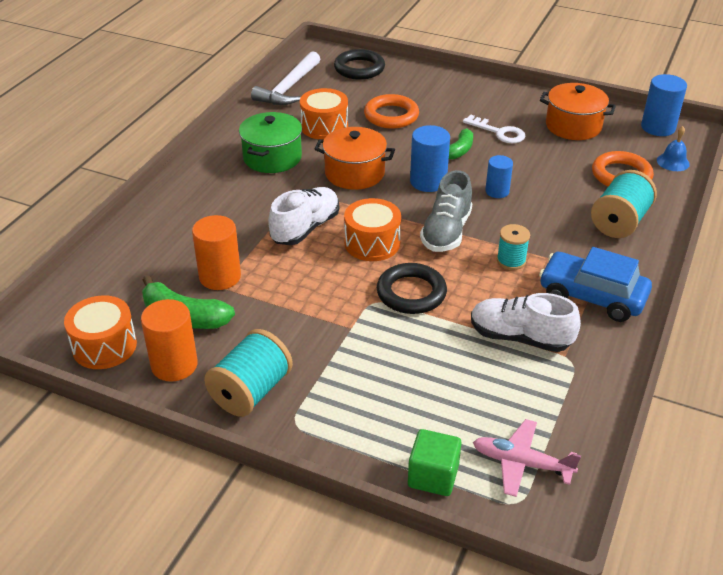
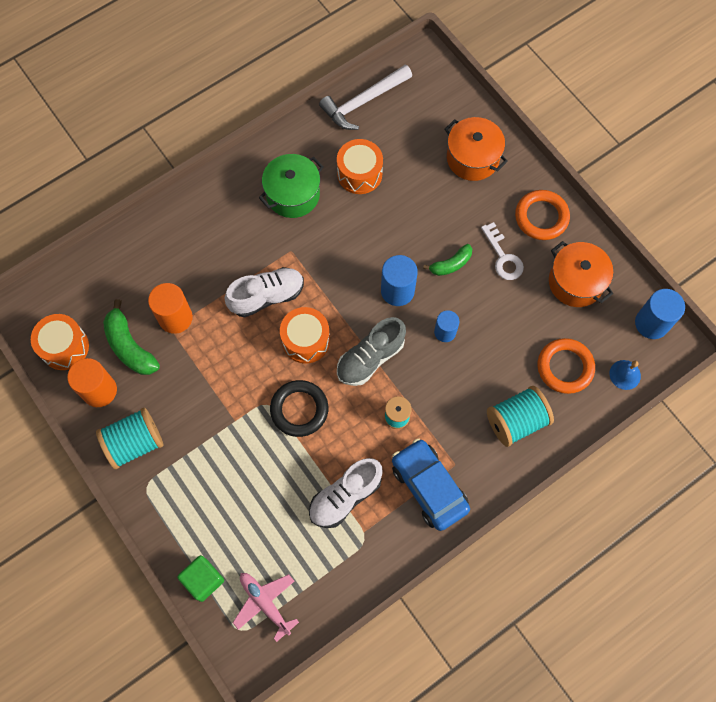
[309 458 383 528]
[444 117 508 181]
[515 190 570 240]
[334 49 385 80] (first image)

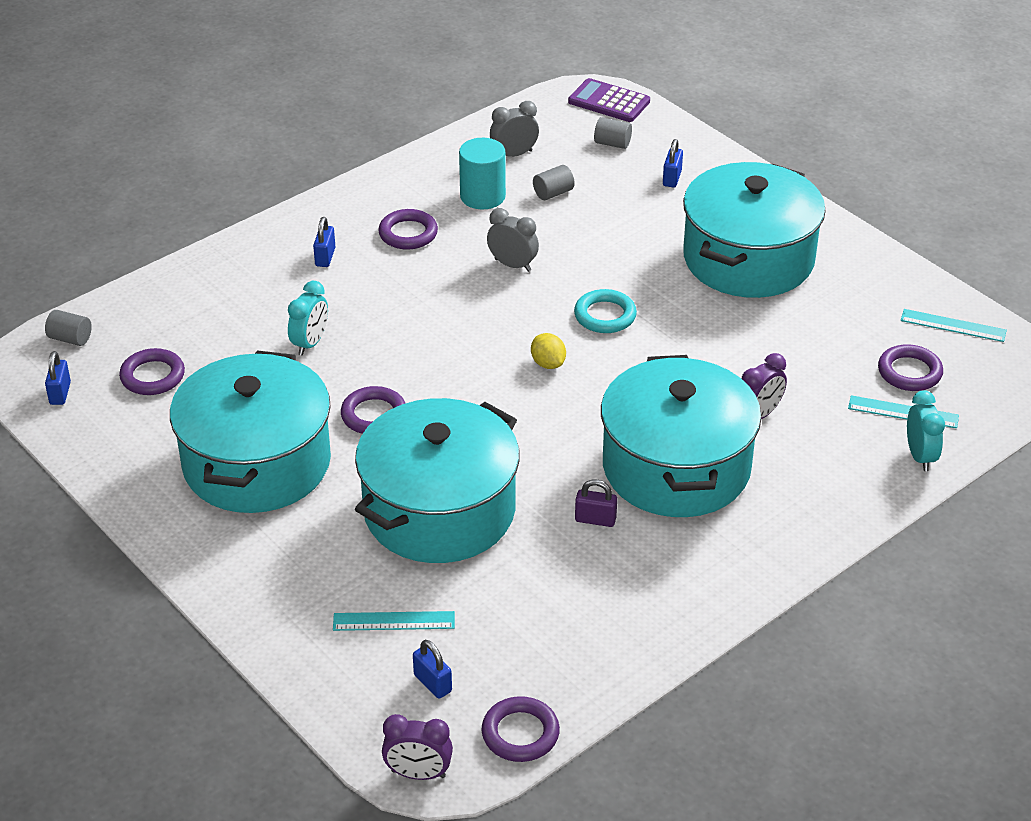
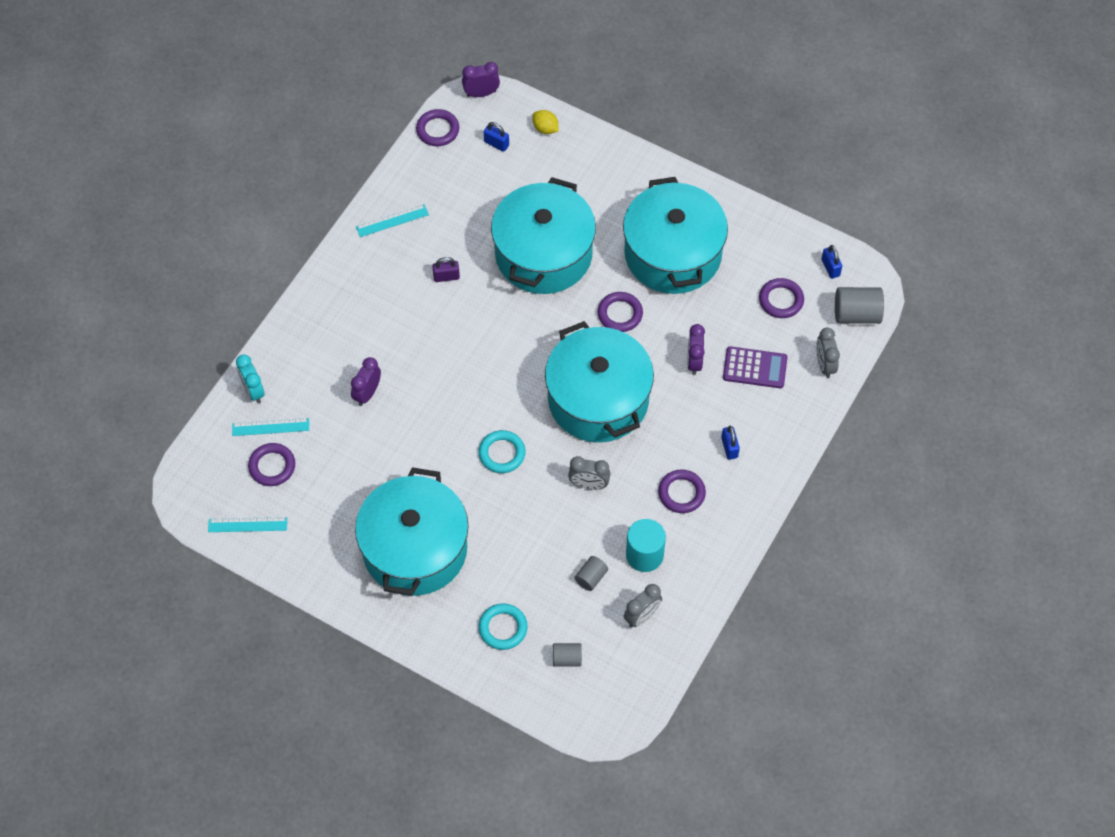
[356 204 429 237]
[478 603 528 650]
[533 110 559 134]
[545 321 654 442]
[687 324 705 375]
[723 346 788 388]
[816 327 840 378]
[835 287 884 324]

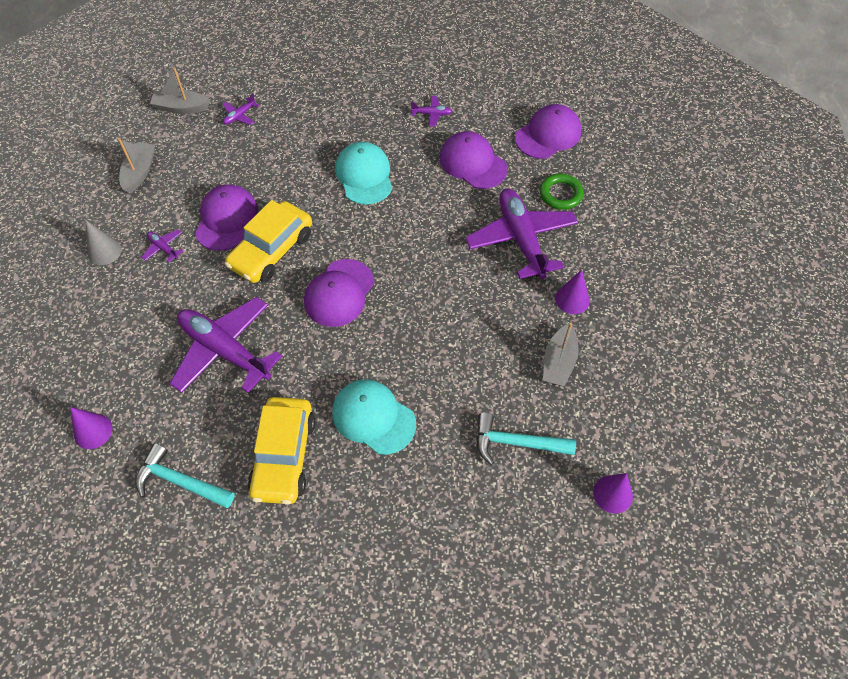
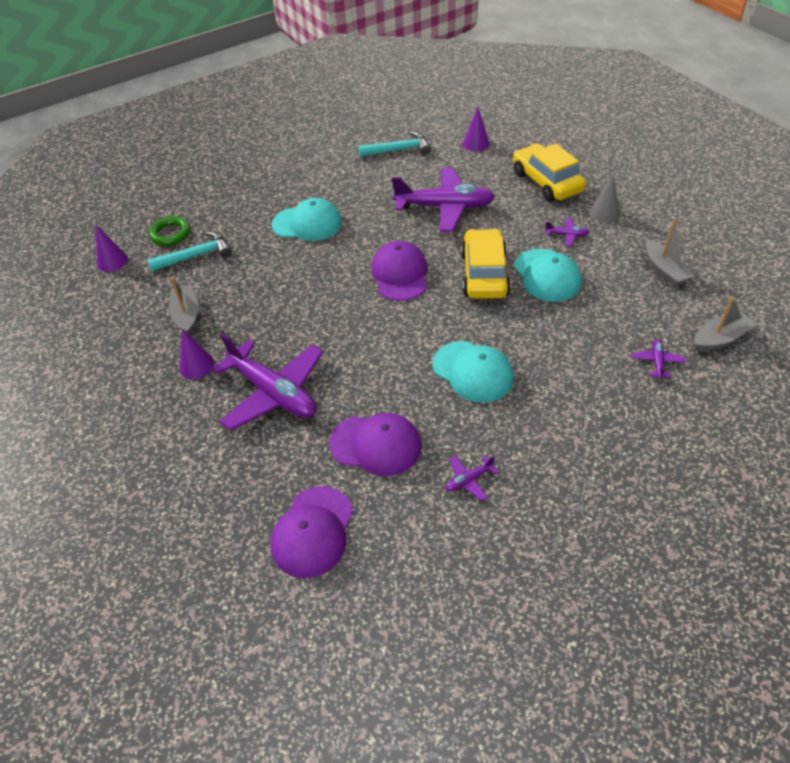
[149 216 190 246]
[513 143 586 202]
[514 249 582 302]

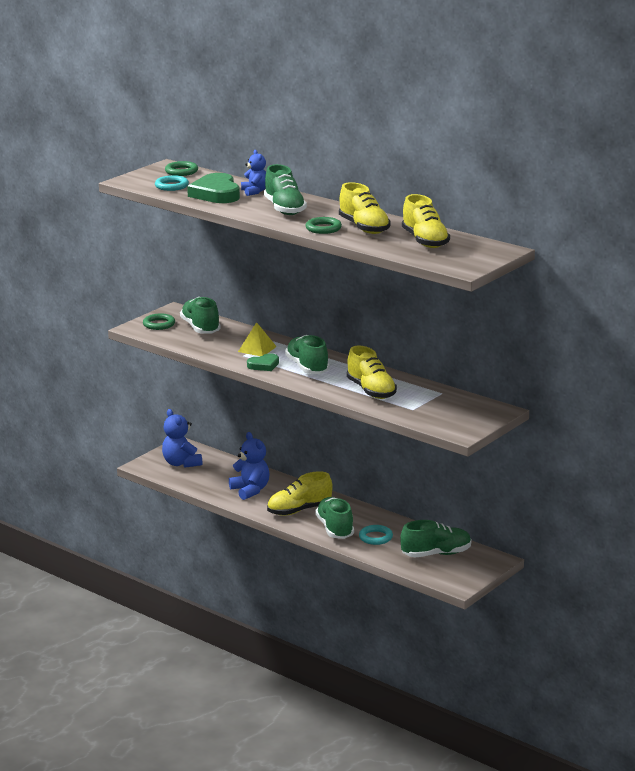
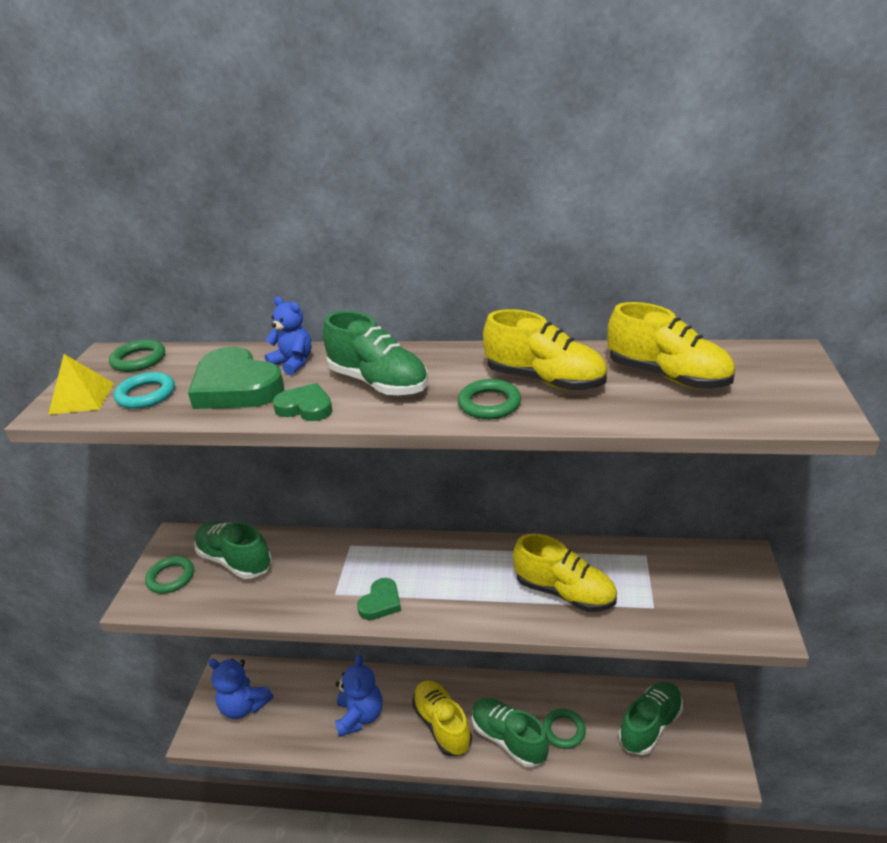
[48 354 114 415]
[273 383 333 421]
[335 654 383 737]
[412 680 472 757]
[542 708 586 749]
[285 335 329 374] (first image)

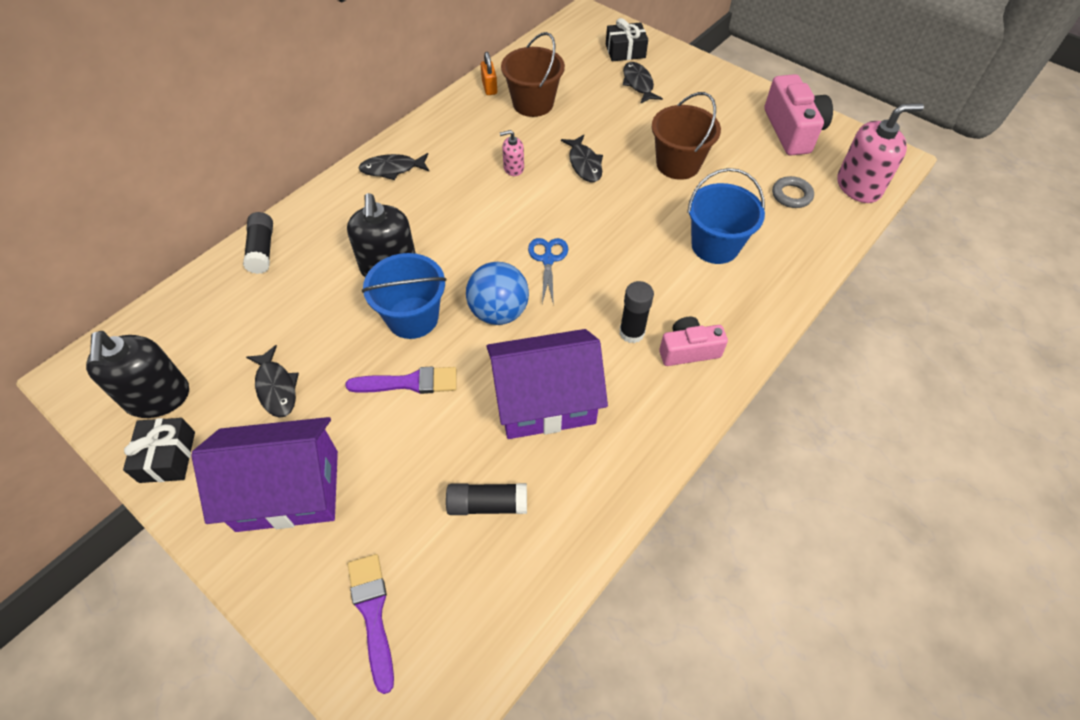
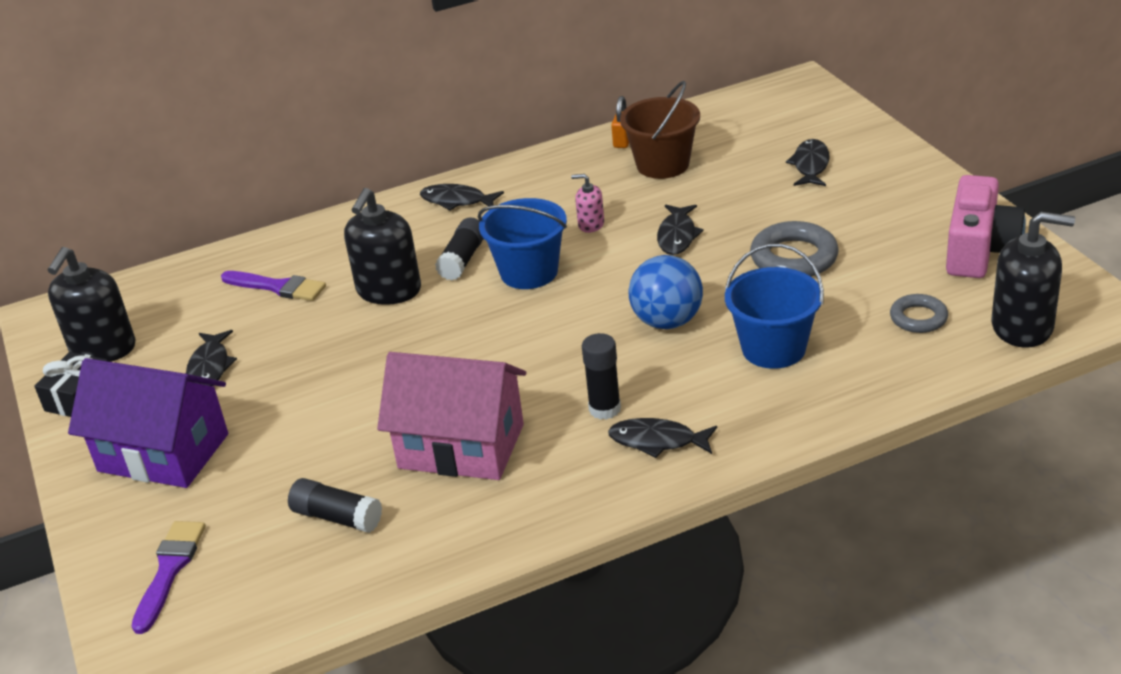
[221 271 326 301]
[377 352 526 480]
[435 217 484 280]
[478 198 567 289]
[608 418 717 458]
[628 255 703 329]
[750 221 839 277]
[991 212 1075 348]
[528 238 568 306] (first image)
[606 18 648 61] (first image)

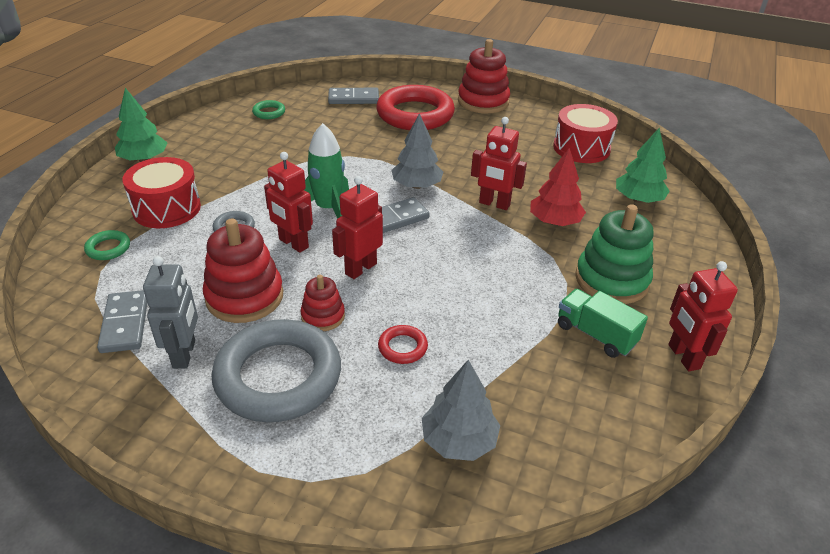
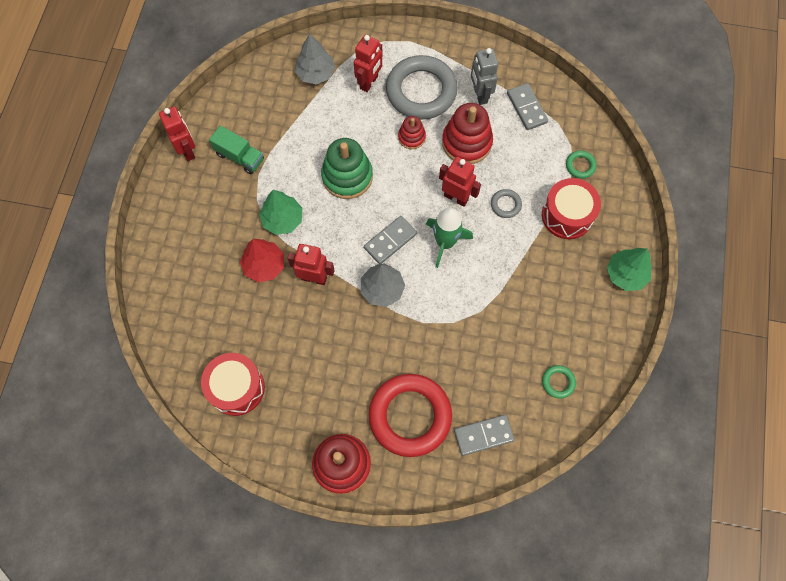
[259 190 303 235]
[321 138 373 199]
[354 35 383 92]
[378 325 428 364] (first image)

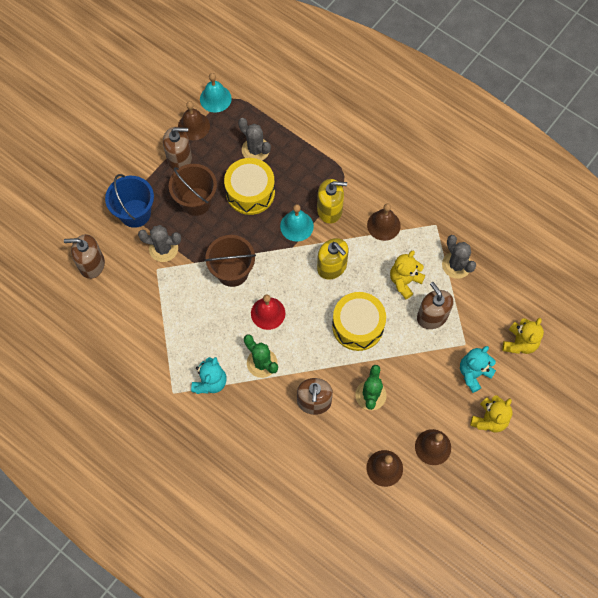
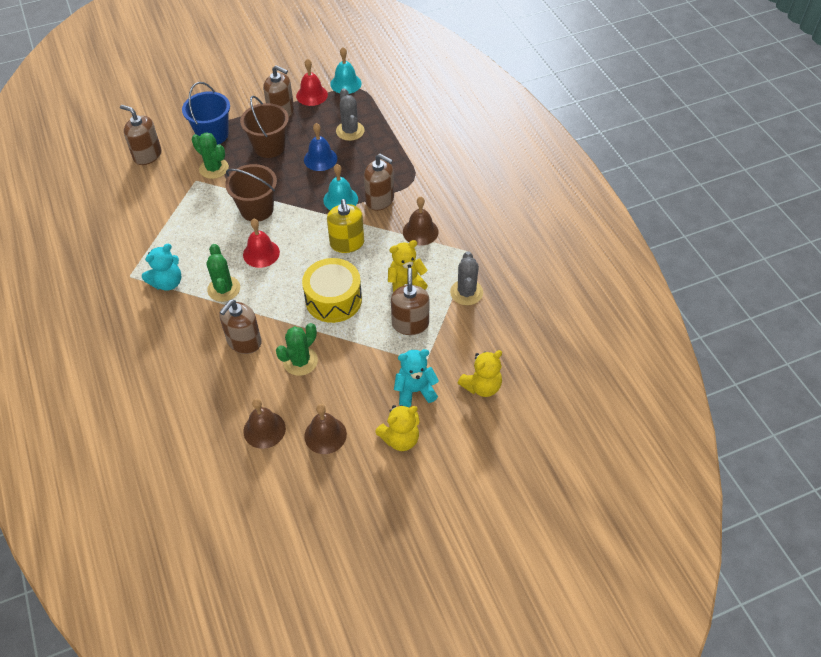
[192 132 229 179]
[296 59 328 106]
[304 123 337 171]
[364 154 394 211]

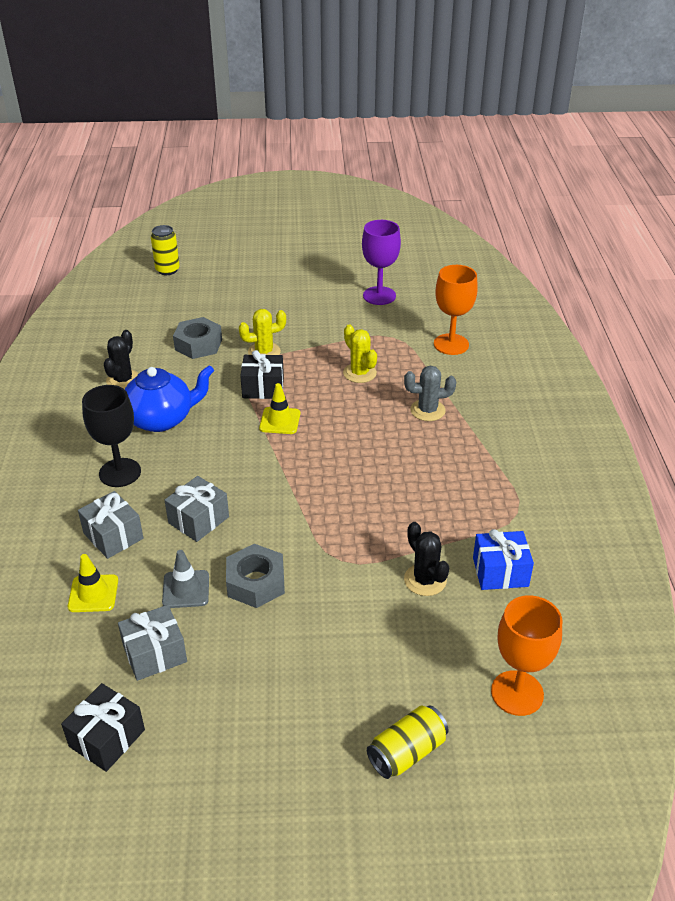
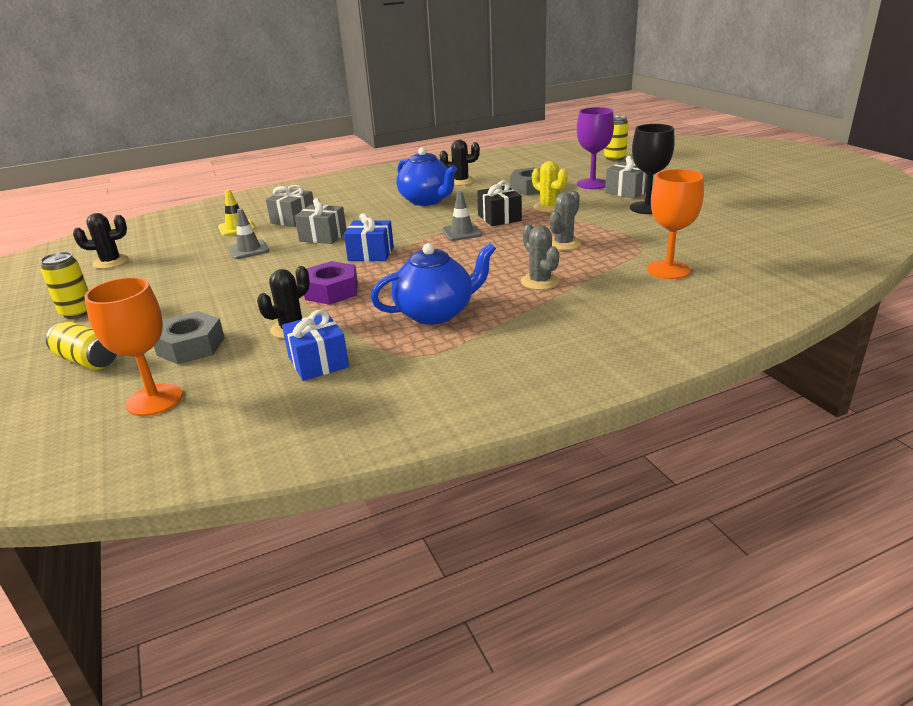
[40 252 89 319]
[73 213 129 269]
[154 311 225 364]
[304 261 358 305]
[344 213 394 261]
[371 243 496 325]
[442 191 482 241]
[550 191 582 250]
[577 107 614 189]
[605 156 648 199]
[630 124 675 214]

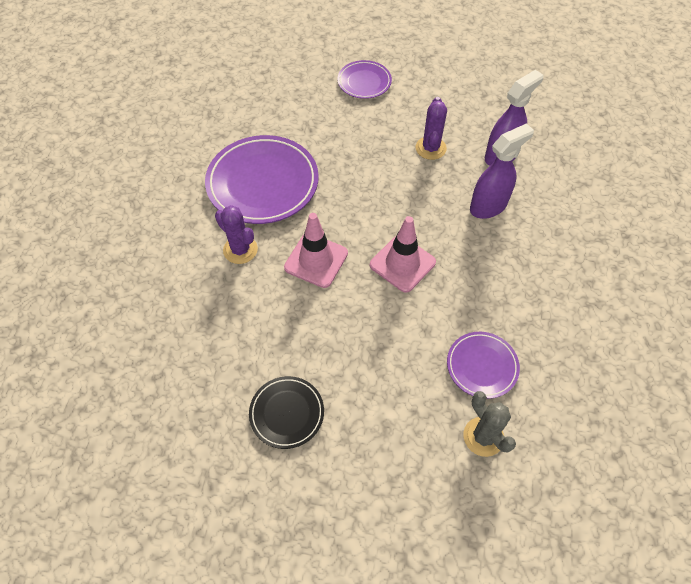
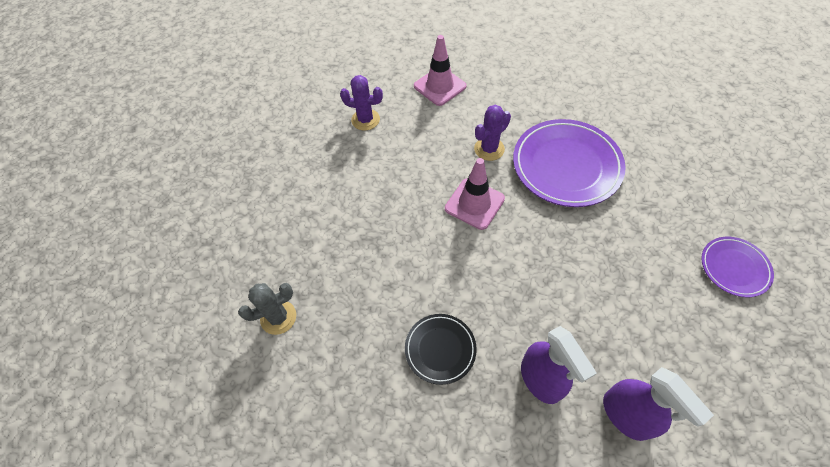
[340 75 383 131]
[405 314 477 385]
[414 35 466 106]
[447 332 520 399] (first image)

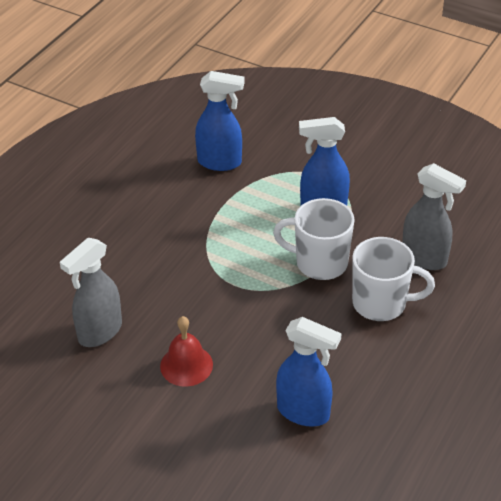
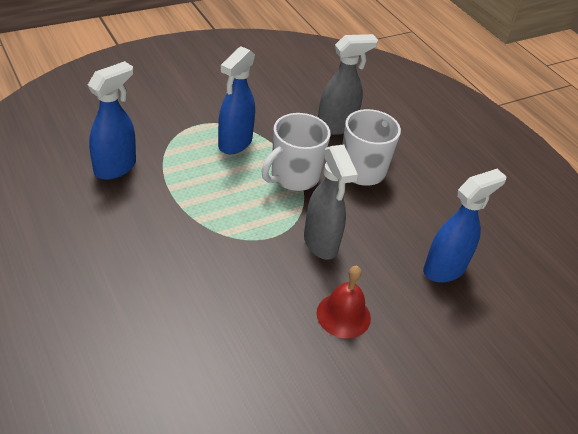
[304 144 358 260]

